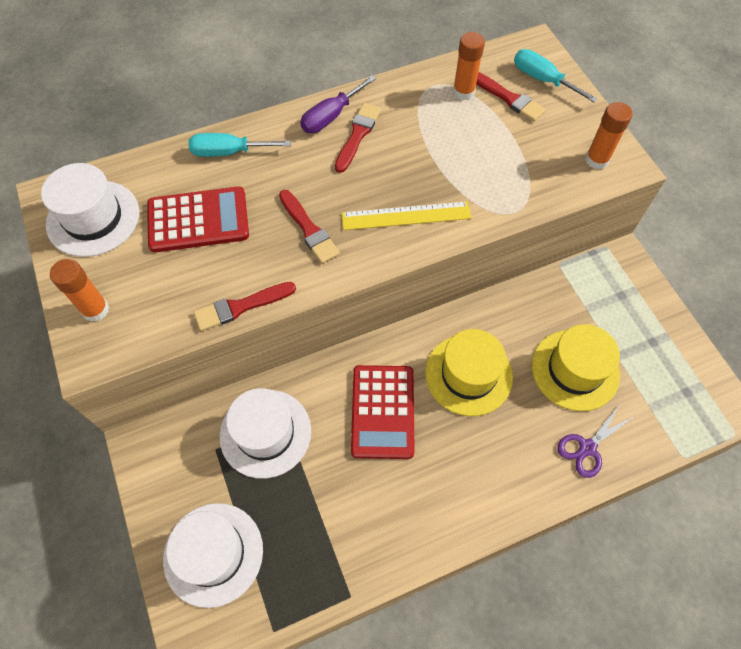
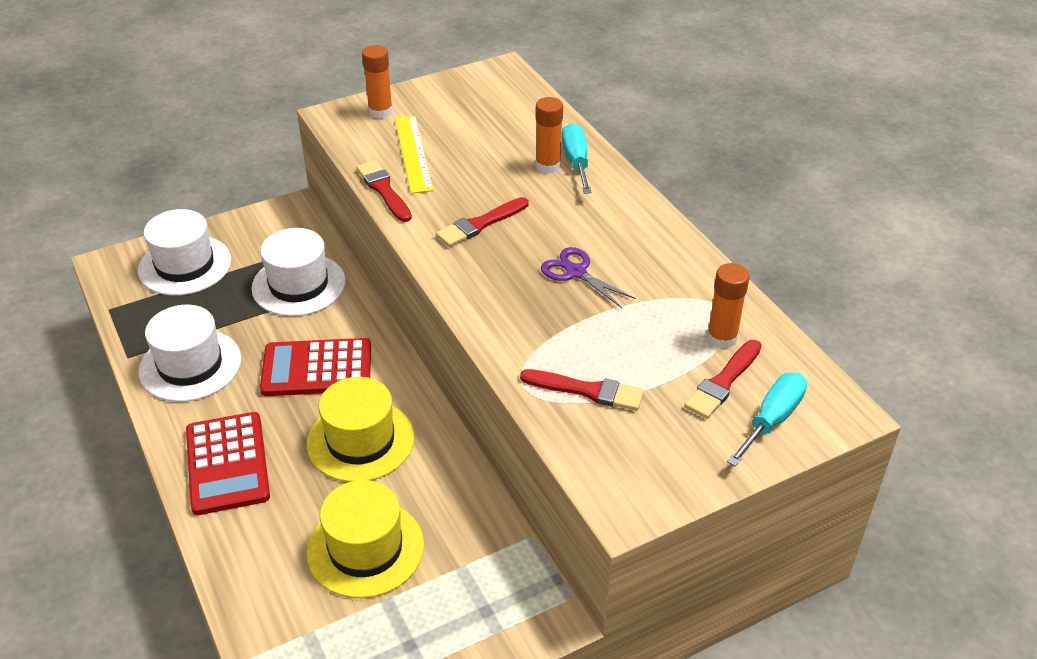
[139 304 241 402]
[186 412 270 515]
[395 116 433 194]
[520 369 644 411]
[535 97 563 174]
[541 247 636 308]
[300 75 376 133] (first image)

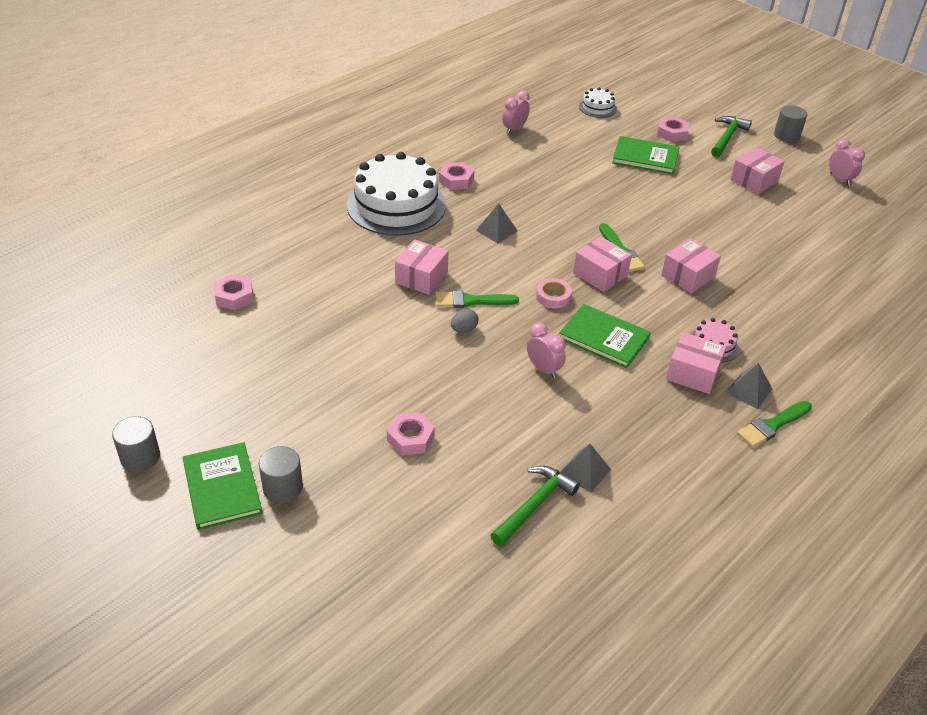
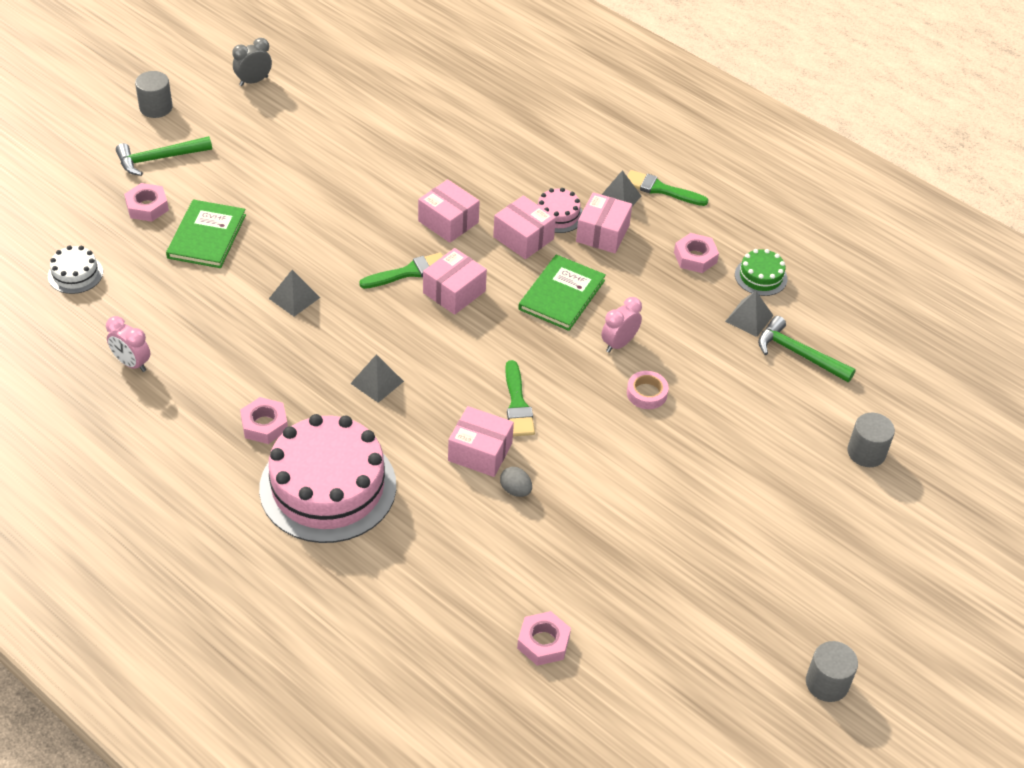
[116 136 212 176]
[232 38 272 86]
[259 414 396 543]
[269 270 320 317]
[493 195 556 259]
[500 467 532 497]
[627 170 708 206]
[627 371 669 409]
[674 233 719 273]
[735 249 787 296]
[847 413 895 467]
[183 442 263 530] (first image)

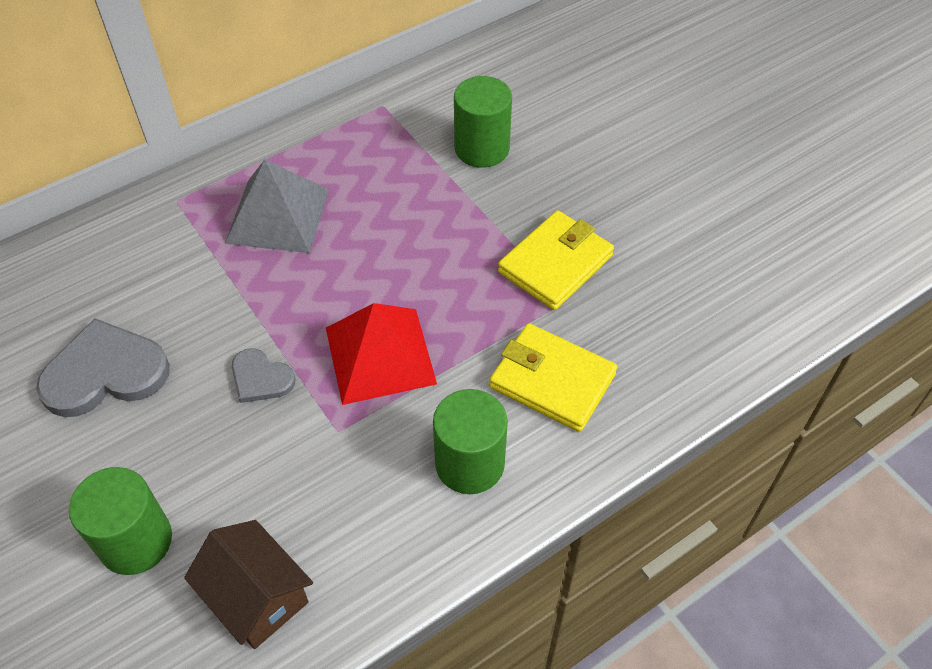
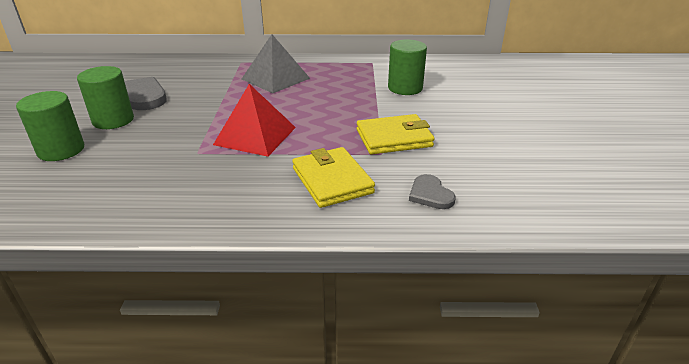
[77 66 134 129]
[409 174 456 209]
[184 520 313 649] (first image)

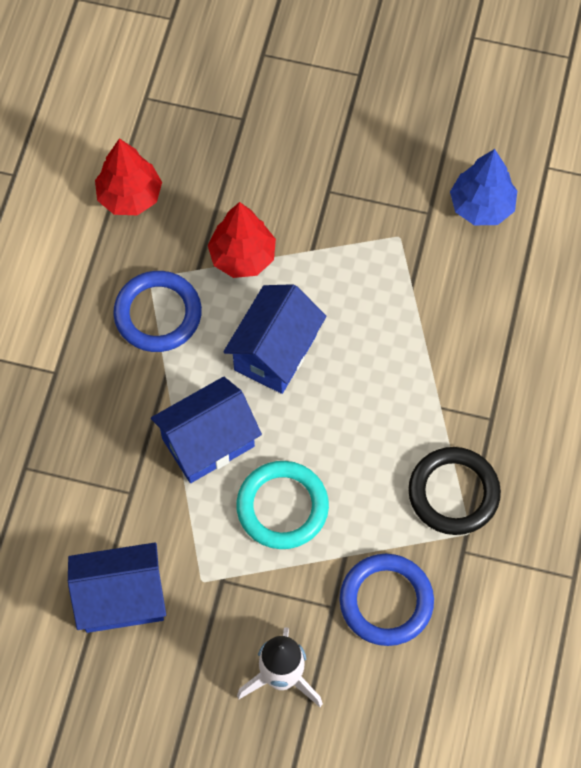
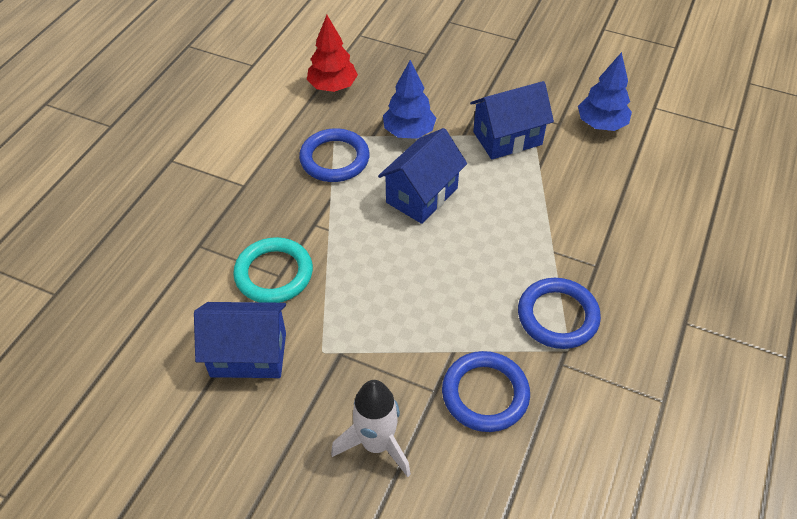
[233 237 313 303]
[383 60 436 139]
[470 81 554 160]
[518 278 601 349]

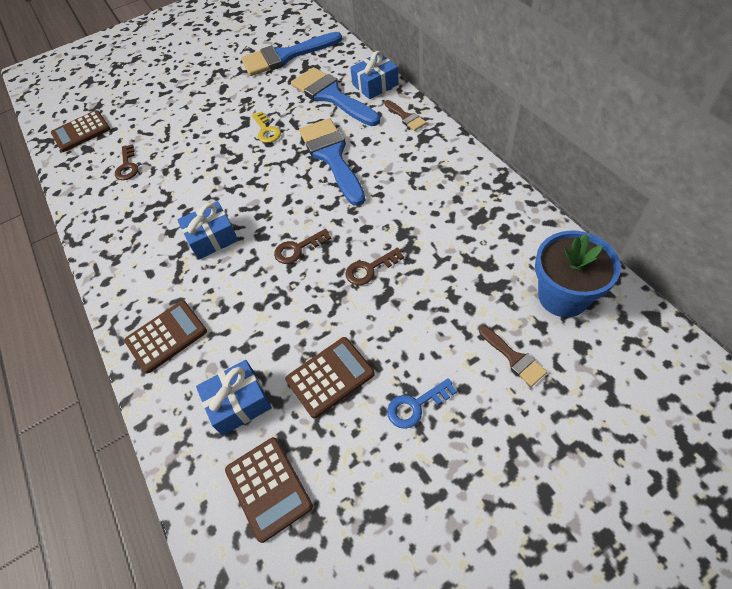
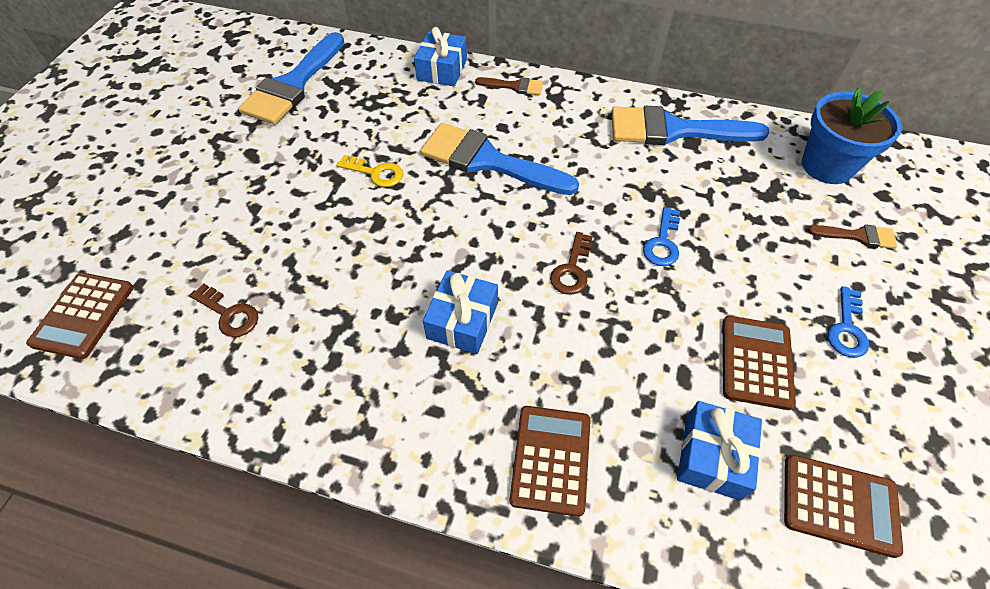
[612 106 770 145]
[643 207 680 266]

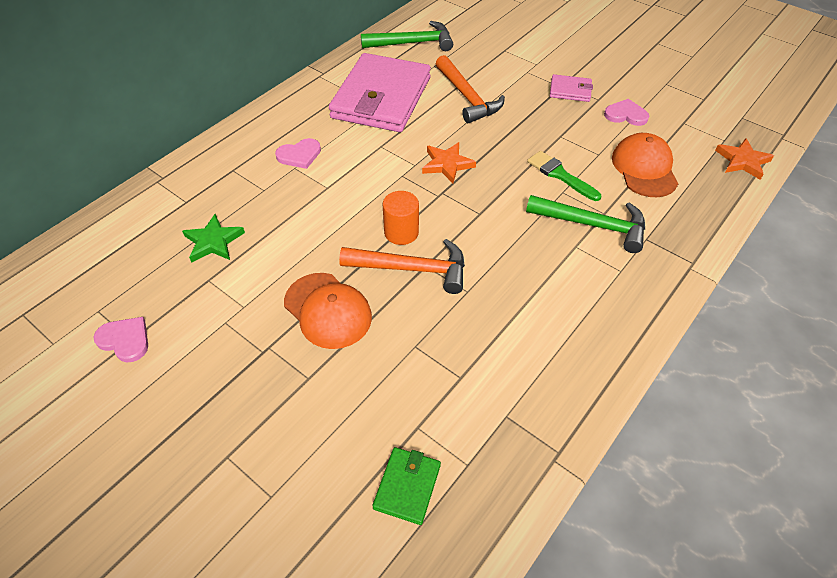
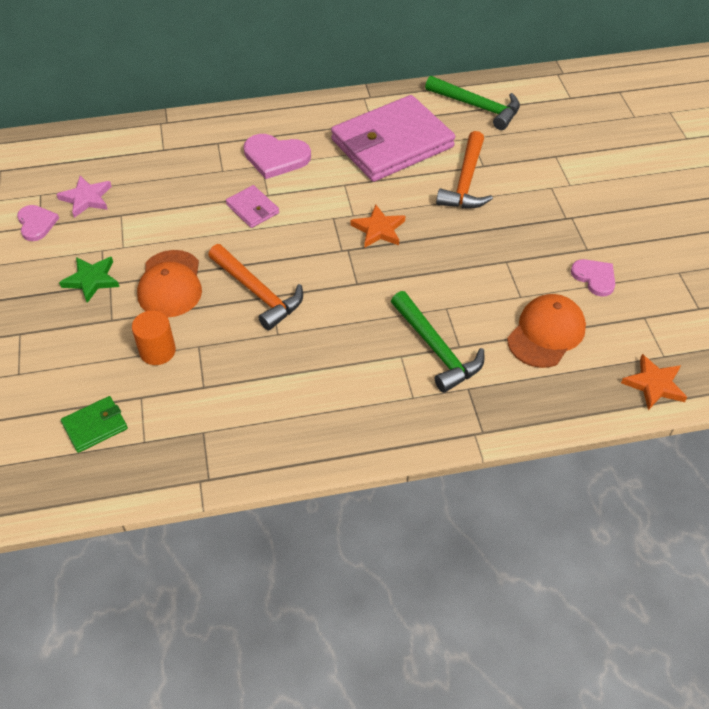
[56 176 112 218]
[59 257 119 303]
[132 310 176 365]
[226 185 279 228]
[244 134 311 179]
[527 151 601 201] (first image)

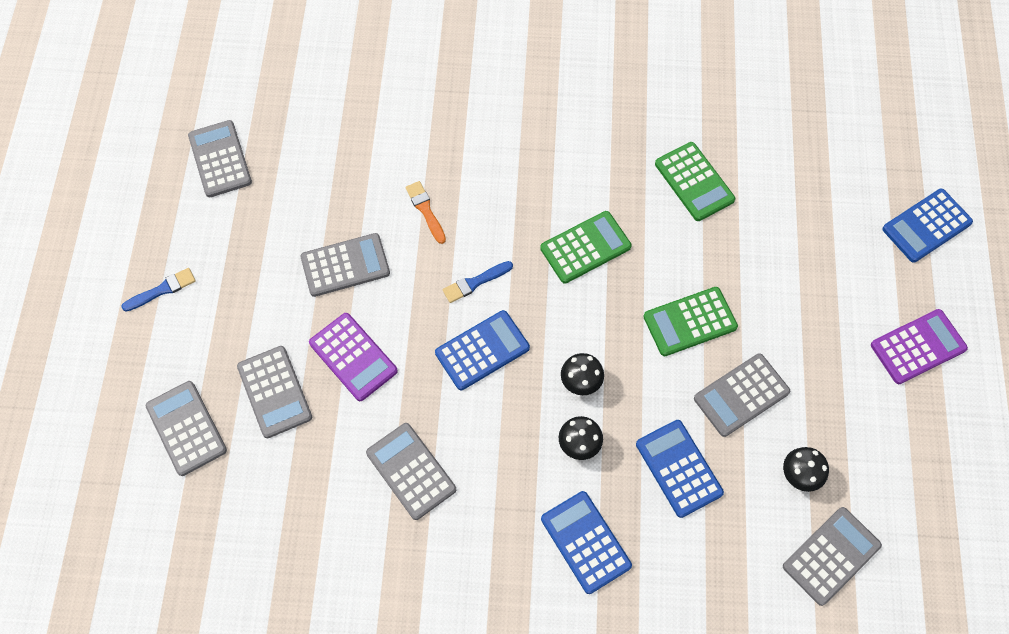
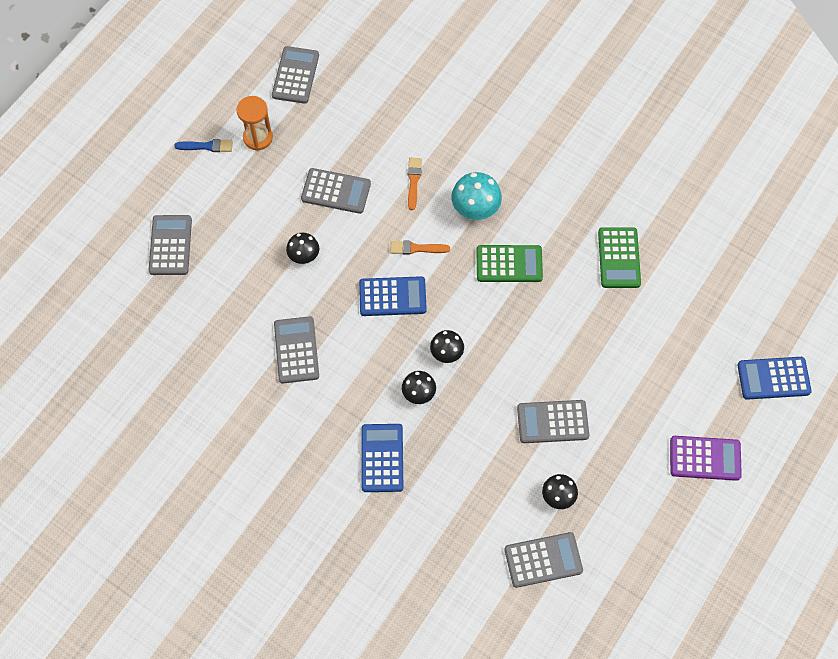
[237 96 273 151]
[286 233 319 264]
[390 241 450 255]
[451 172 502 220]
[237 346 312 438] (first image)
[636 420 724 518] (first image)
[643 287 738 356] (first image)

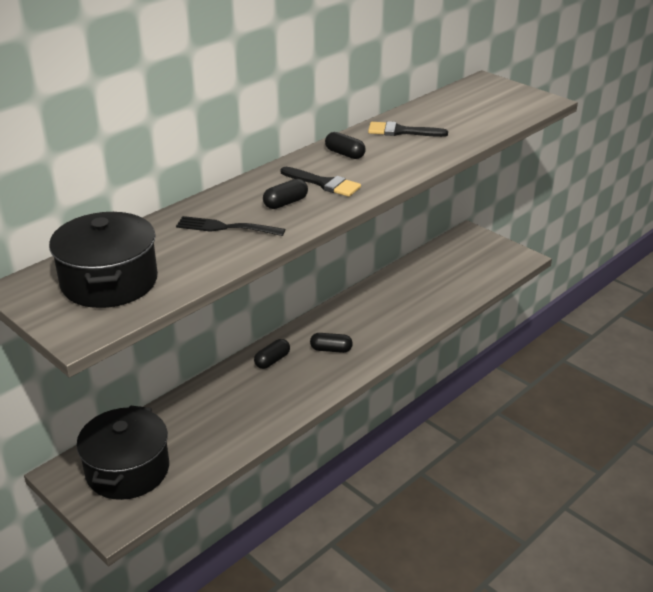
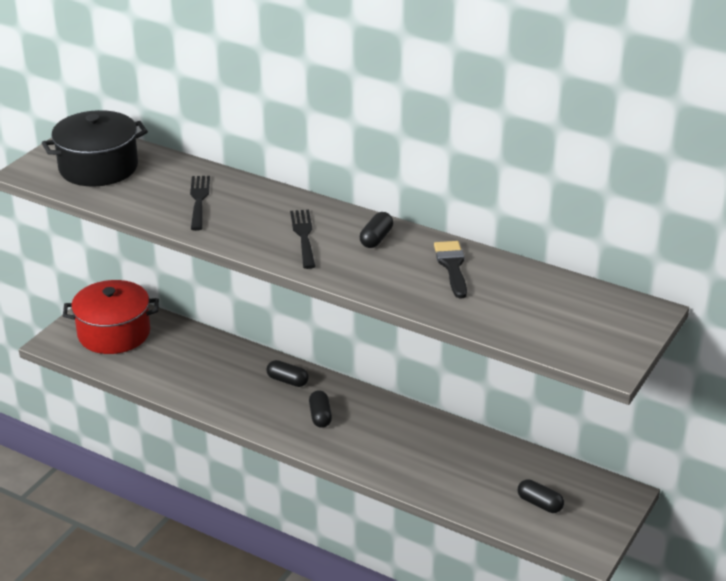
[63 280 159 354]
[290 210 315 269]
[518 479 564 513]

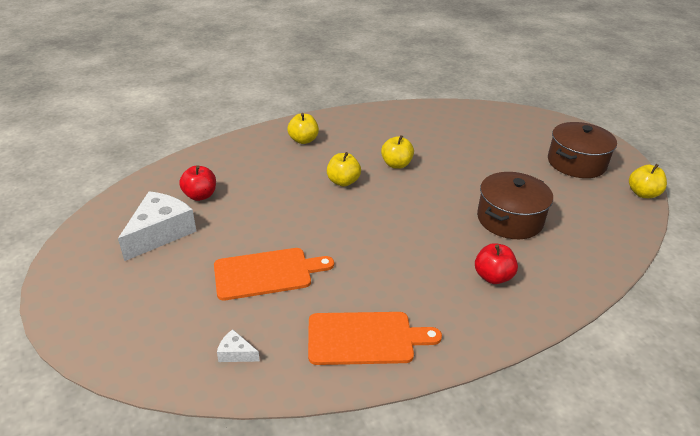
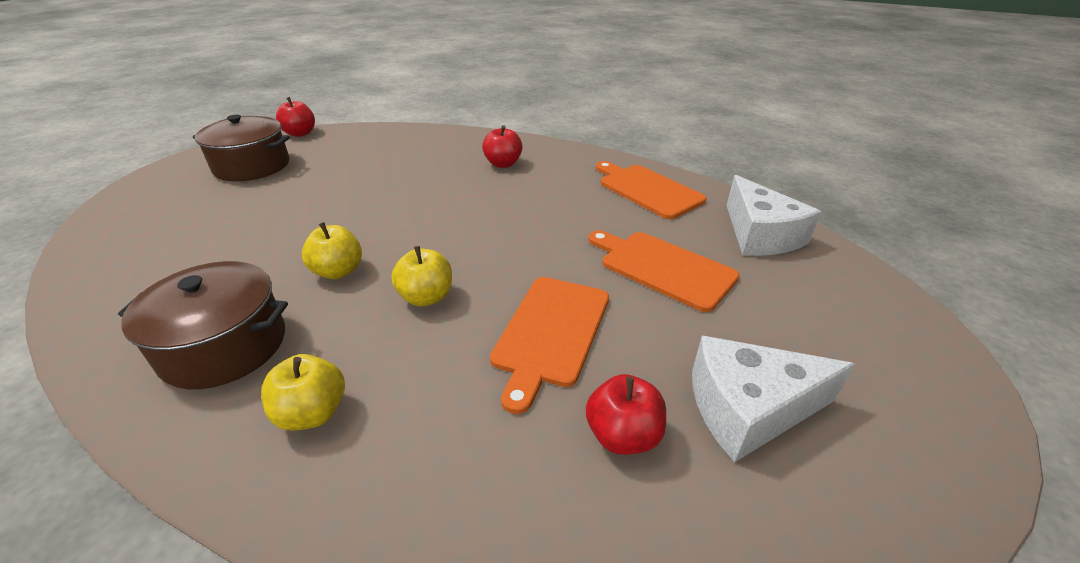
[118 261 288 389]
[276 97 315 137]
[490 277 609 414]
[726 175 821 256]

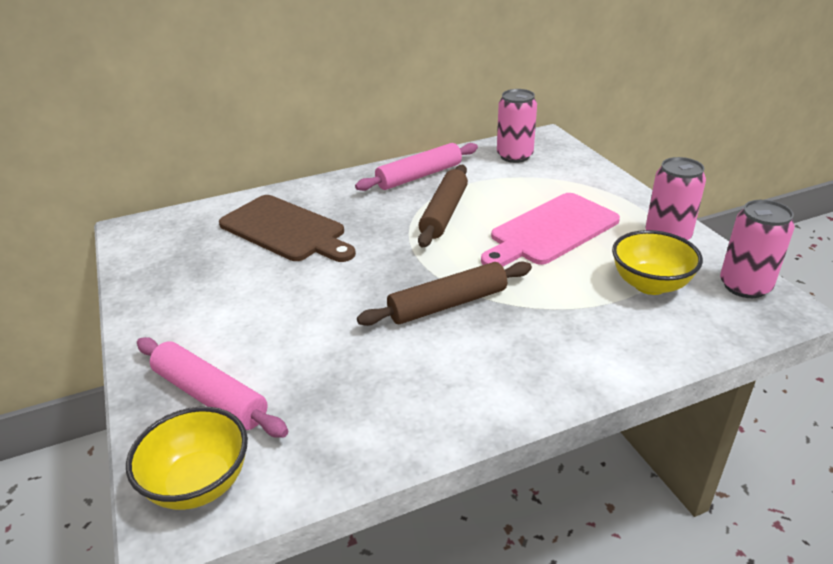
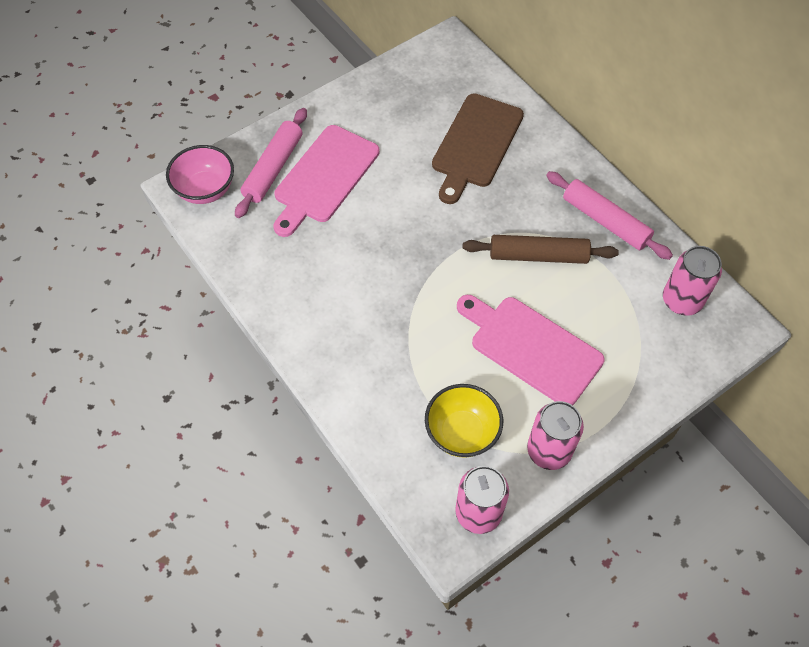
[166 145 234 204]
[274 125 380 237]
[357 262 532 326] (first image)

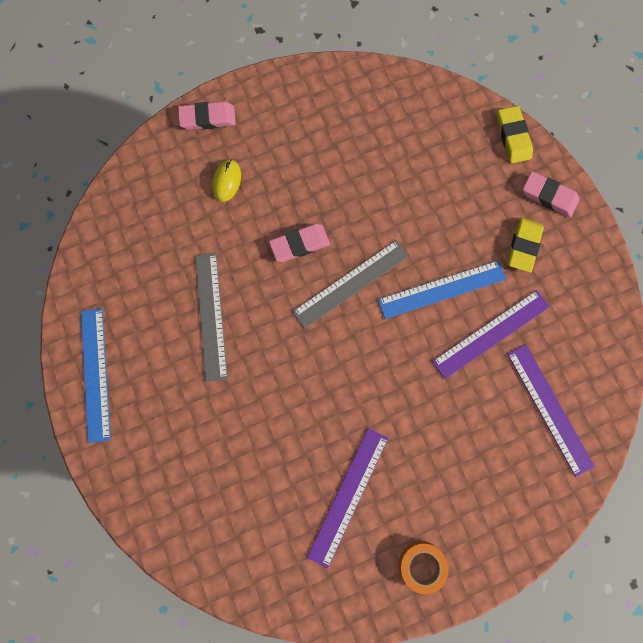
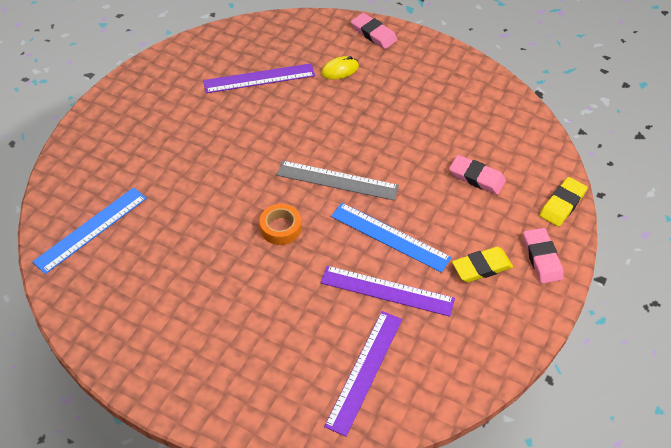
[32 187 147 274]
[203 63 315 93]
[260 204 301 245]
[449 155 506 195]
[195 253 228 382] (first image)

